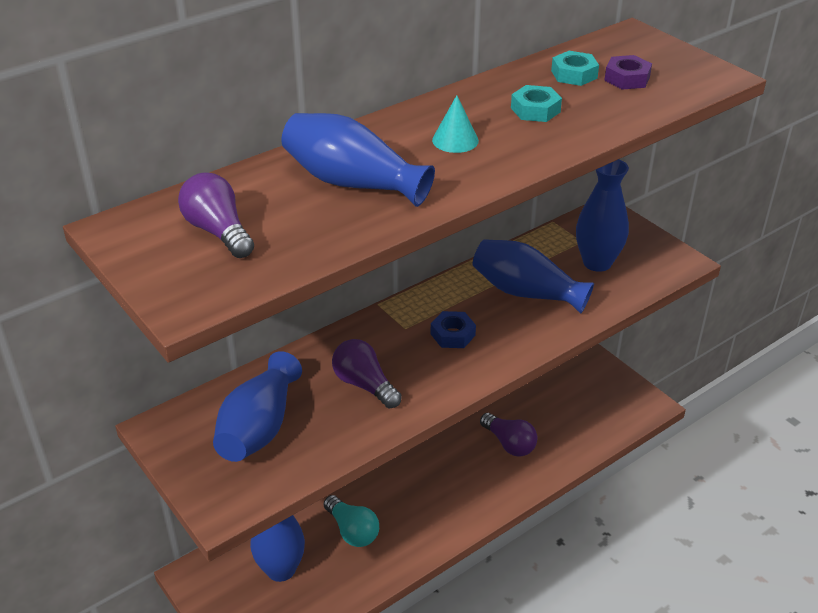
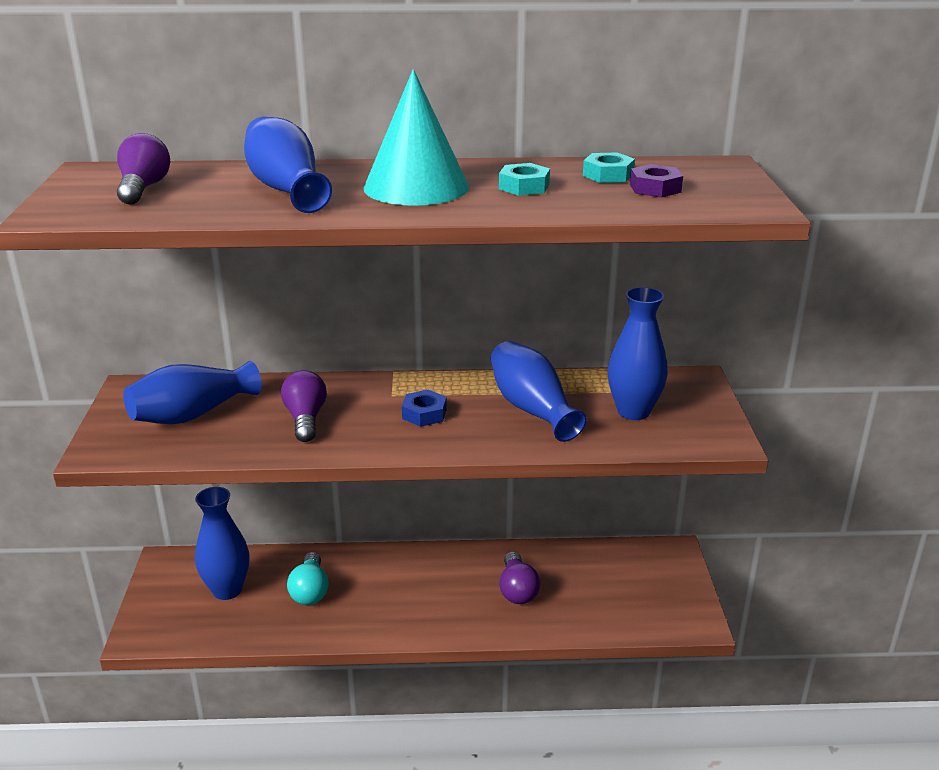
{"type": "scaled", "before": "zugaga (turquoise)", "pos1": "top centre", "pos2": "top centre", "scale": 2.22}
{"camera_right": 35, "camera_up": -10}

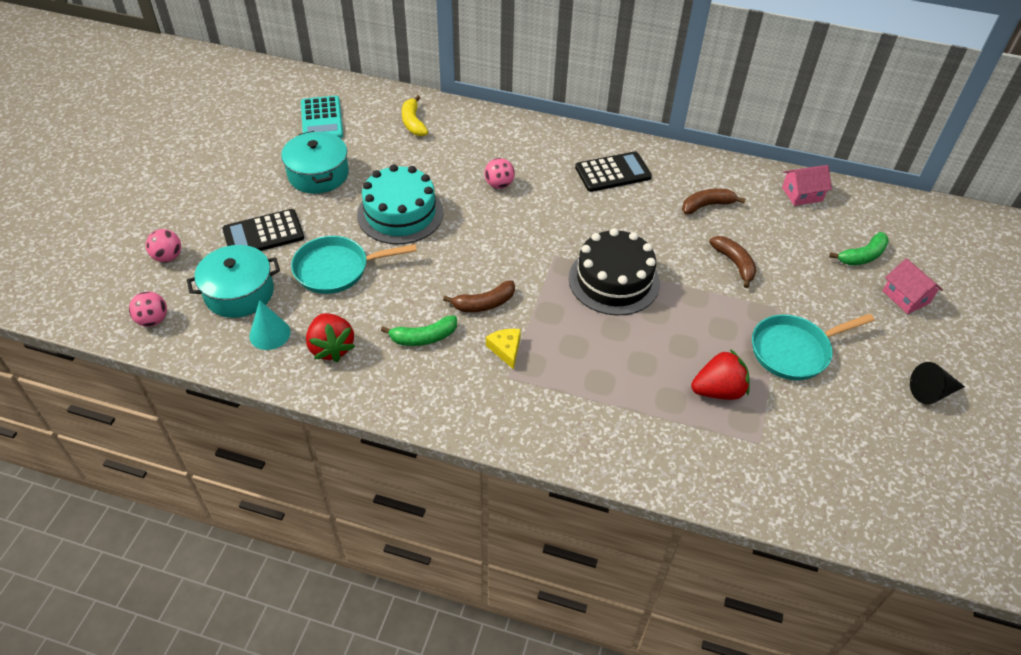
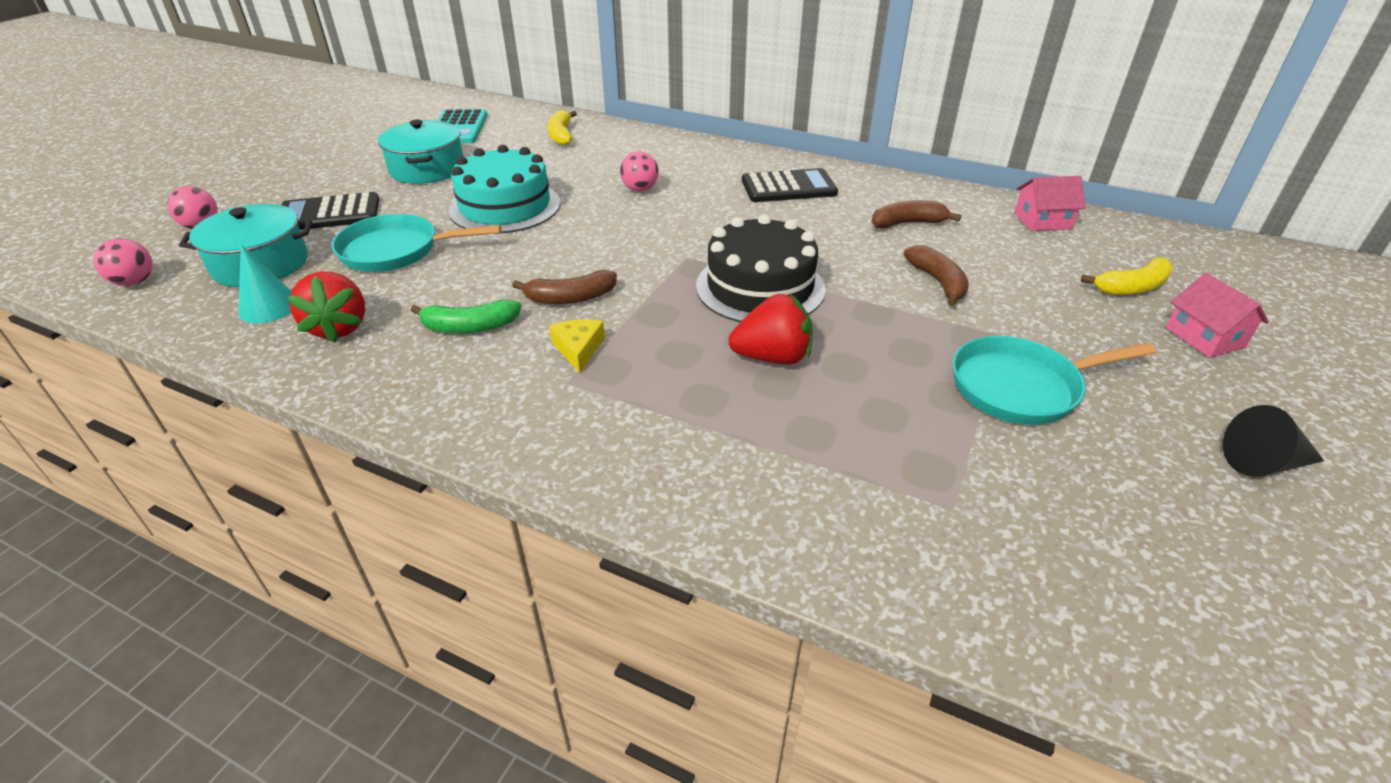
{"type": "shifted", "before": "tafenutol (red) (no. 2 from left)", "pos1": "middle right", "pos2": "centre"}
{"type": "repainted", "before": "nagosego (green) (no. 2 from left)", "after": "nagosego (yellow) (no. 2 from left)", "pos1": "middle right", "pos2": "middle right"}
{"camera_right": 10, "camera_up": -10}

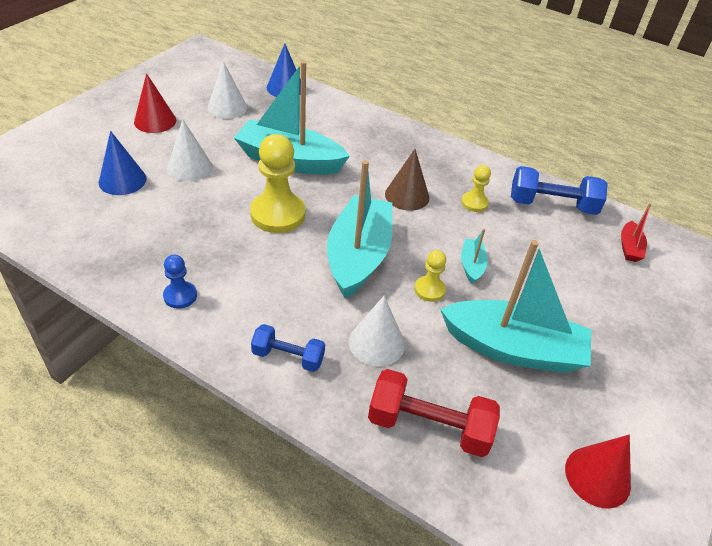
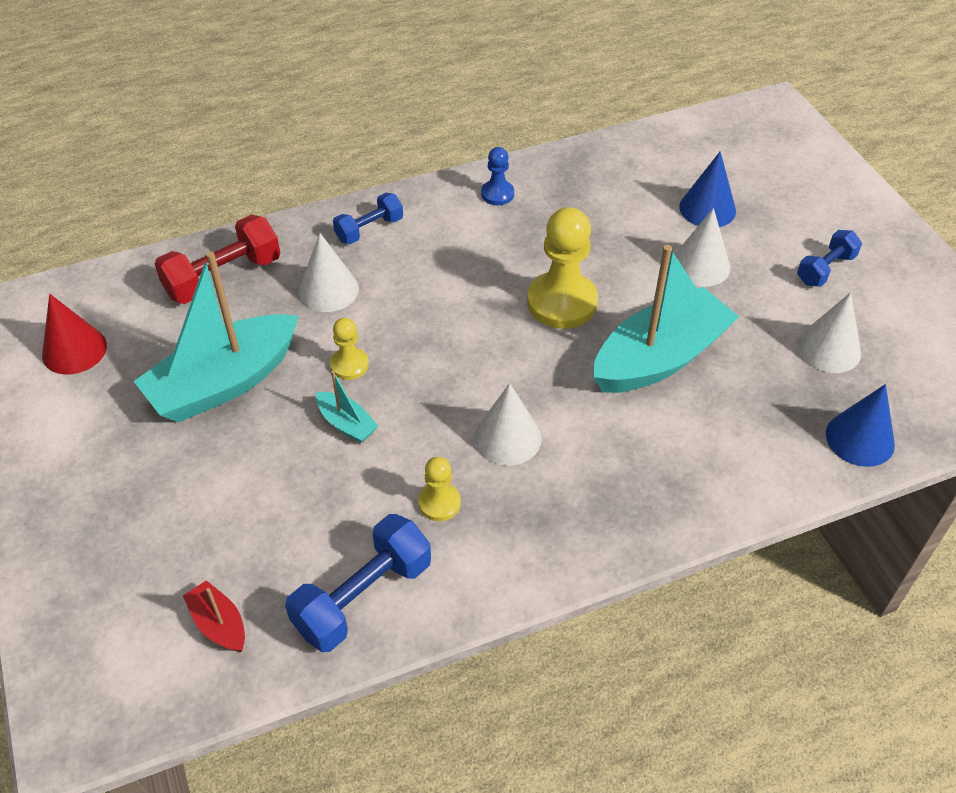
{"type": "gone", "before": "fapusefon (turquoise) (no. 2 from left)", "pos1": "centre"}
{"type": "swapped", "before": "zugaga (red) (no. 1 from left)", "after": "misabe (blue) (no. 3 from left)", "pos1": "top left", "pos2": "top right"}
{"type": "repainted", "before": "zugaga (brown)", "after": "zugaga (white) (no. 2 from left)", "pos1": "top centre", "pos2": "centre"}
{"camera_right": 130, "camera_up": 5}

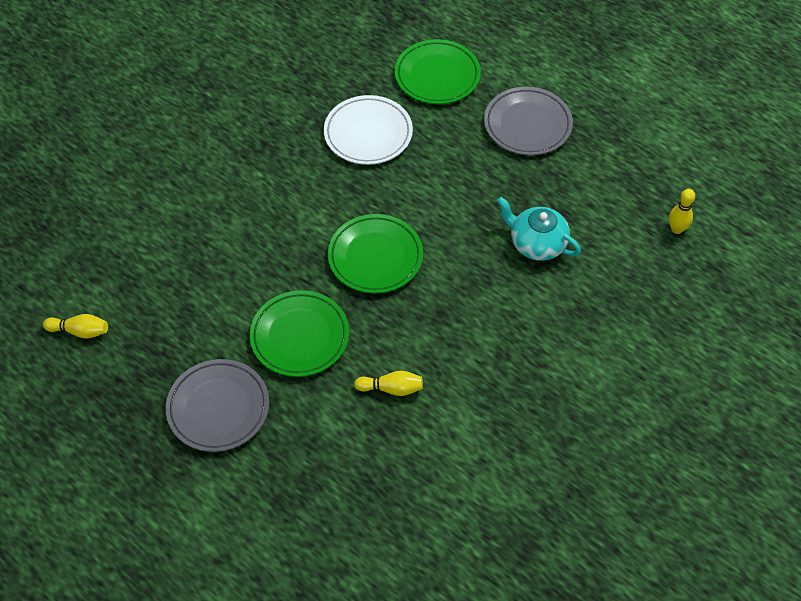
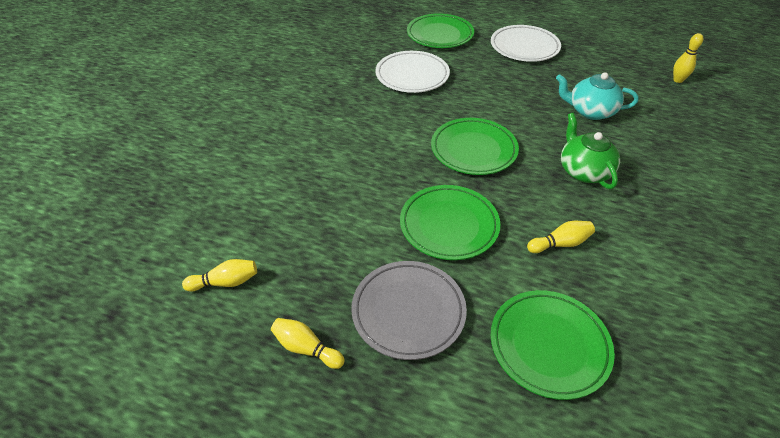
{"type": "new", "after": "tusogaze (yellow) (no. 2 from left)", "pos2": "bottom centre"}
{"type": "new", "after": "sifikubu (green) (no. 4 from left)", "pos2": "bottom right"}
{"type": "new", "after": "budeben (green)", "pos2": "middle right"}
{"type": "repainted", "before": "sifikubu (grey) (no. 2 from left)", "after": "sifikubu (white) (no. 2 from left)", "pos1": "top centre", "pos2": "top right"}
{"camera_right": -20, "camera_up": -10}

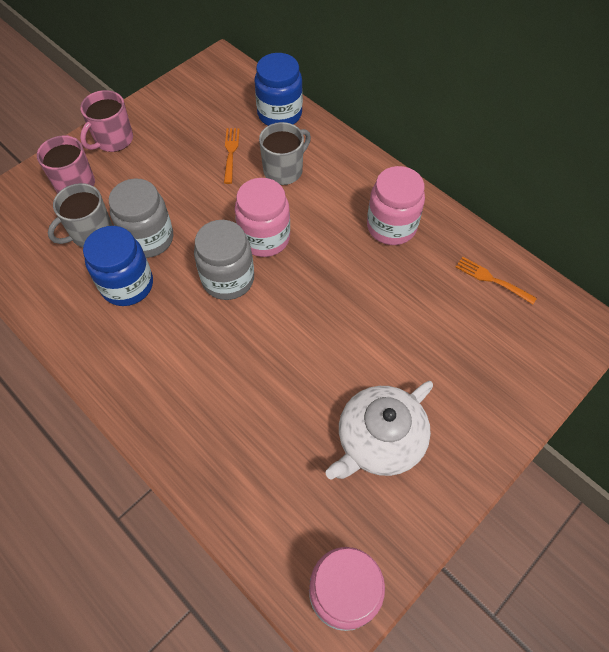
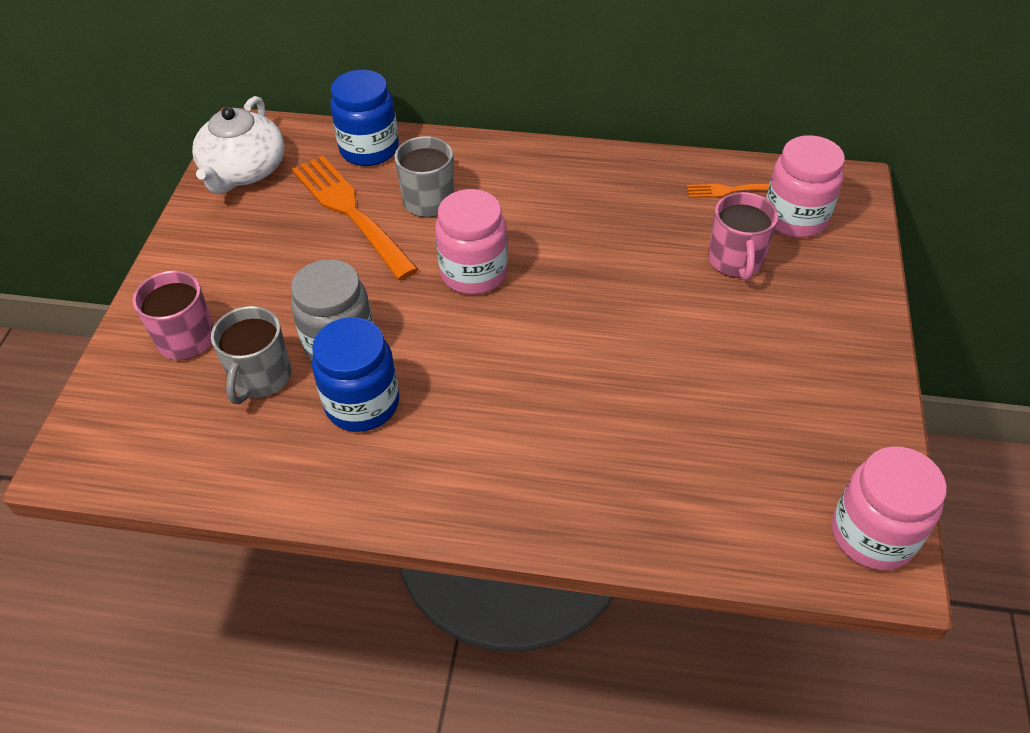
{"type": "gone", "before": "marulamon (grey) (no. 2 from left)", "pos1": "centre"}
{"type": "shifted", "before": "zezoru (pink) (no. 2 from left)", "pos1": "top left", "pos2": "top right"}
{"type": "shifted", "before": "budeben (white)", "pos1": "centre", "pos2": "top left"}
{"type": "shifted", "before": "marulamon (pink) (no. 3 from left in the first image)", "after": "marulamon (pink) (no. 2 from left)", "pos1": "top centre", "pos2": "top right"}
{"type": "scaled", "before": "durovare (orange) (no. 1 from left)", "pos1": "top centre", "pos2": "top centre", "scale": 2.03}
{"camera_right": -35, "camera_up": -10}

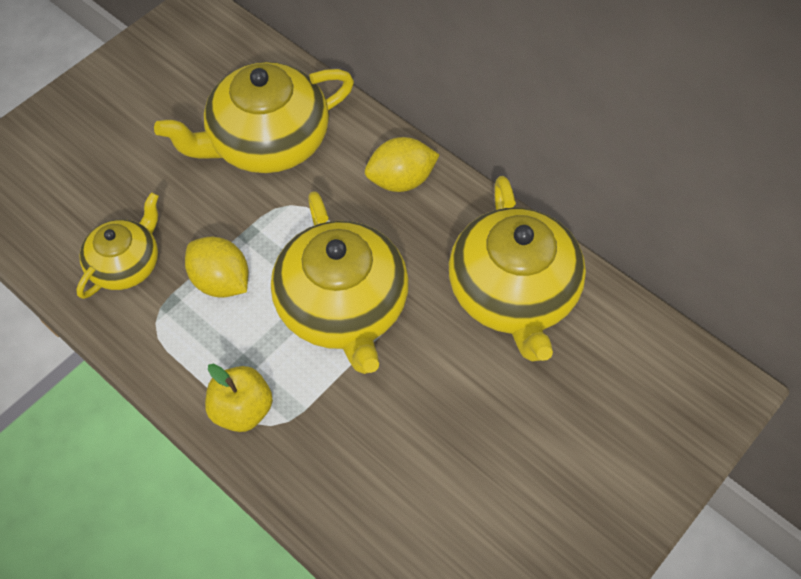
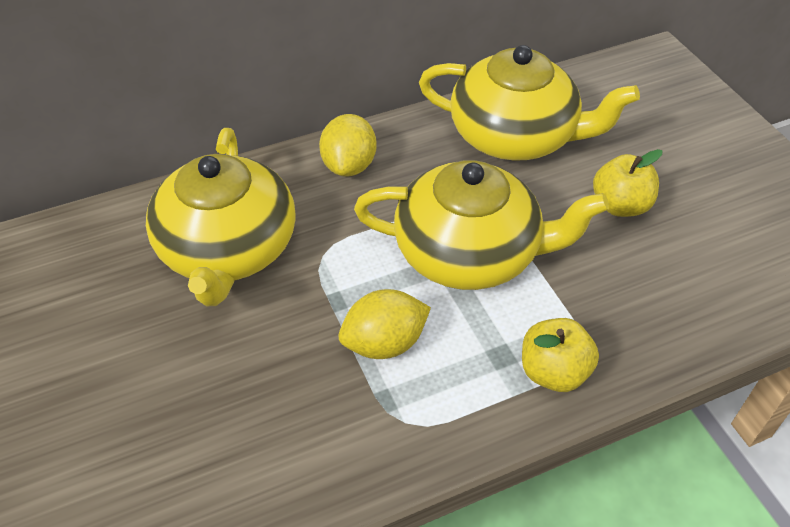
{"type": "gone", "before": "budeben (yellow) (no. 1 from left)", "pos1": "middle left"}
{"type": "new", "after": "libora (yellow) (no. 2 from left)", "pos2": "middle right"}
{"camera_right": -65, "camera_up": -10}

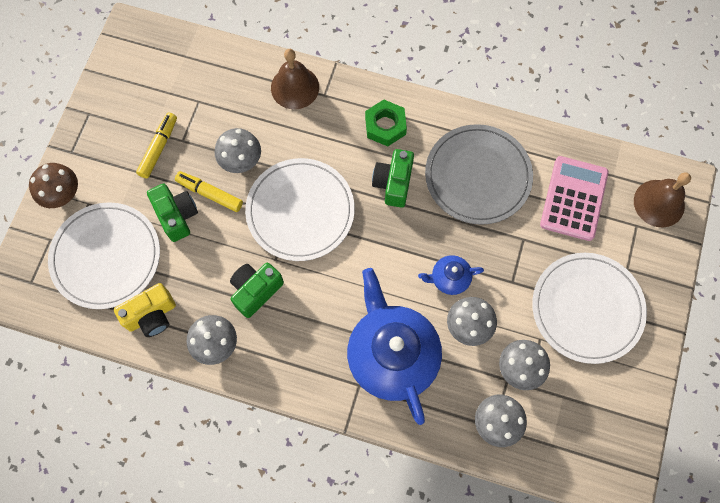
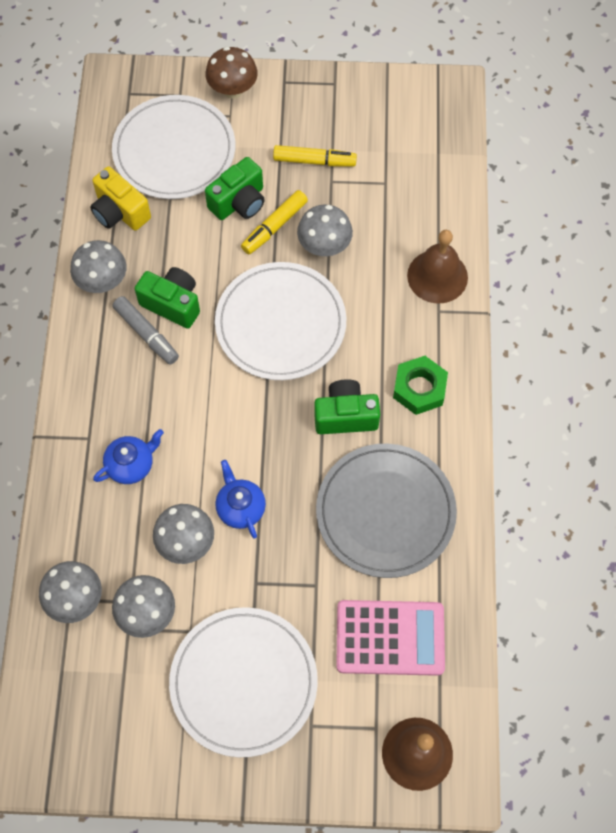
{"type": "new", "after": "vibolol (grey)", "pos2": "middle left"}
{"type": "rotated", "before": "vibolol (yellow) (no. 2 from left in the first image)", "pos1": "middle left", "pos2": "top centre", "turn": -150}
{"type": "scaled", "before": "budeben (blue) (no. 1 from left)", "pos1": "bottom centre", "pos2": "middle left", "scale": 0.45}
{"camera_right": 75, "camera_up": -5}

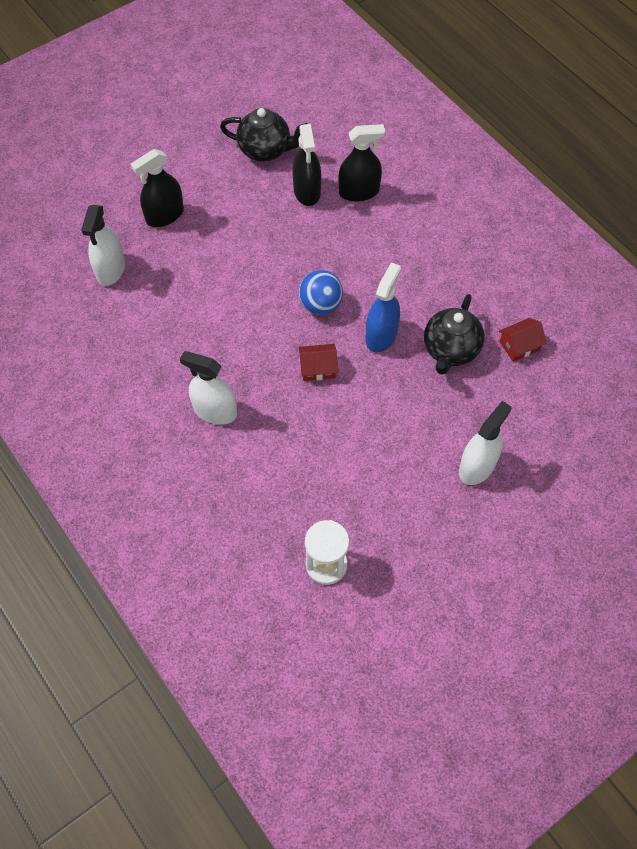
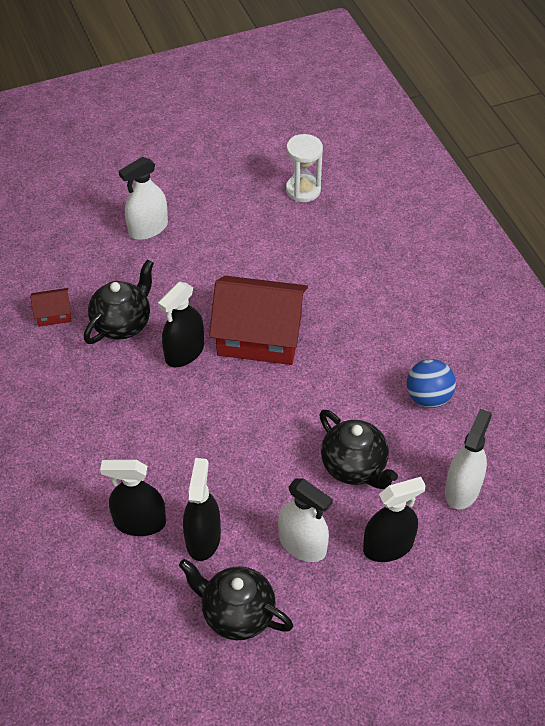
{"type": "new", "after": "budeben (black) (no. 3 from left)", "pos2": "centre"}
{"type": "shifted", "before": "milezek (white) (no. 2 from left)", "pos1": "middle left", "pos2": "bottom centre"}
{"type": "shifted", "before": "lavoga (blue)", "pos1": "centre", "pos2": "middle right"}
{"type": "repainted", "before": "milezek (blue)", "after": "milezek (black) (no. 2 from left)", "pos1": "centre", "pos2": "middle left"}
{"type": "scaled", "before": "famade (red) (no. 1 from left in the first image)", "pos1": "centre", "pos2": "centre", "scale": 2.3}
{"camera_right": -165, "camera_up": -10}

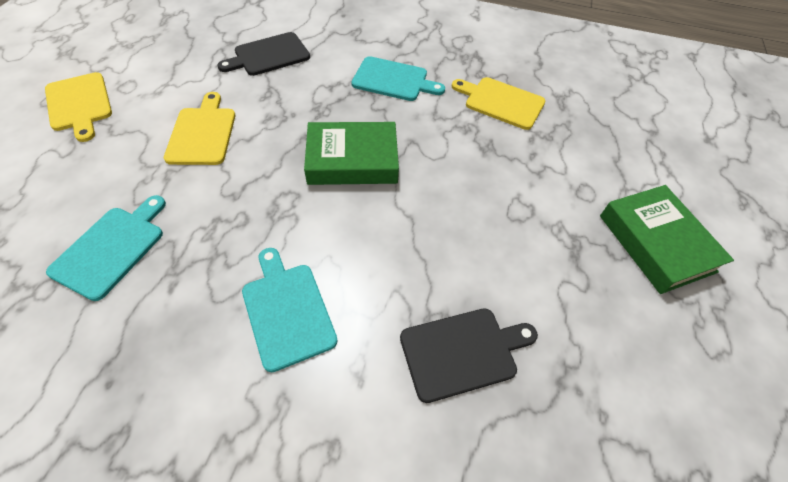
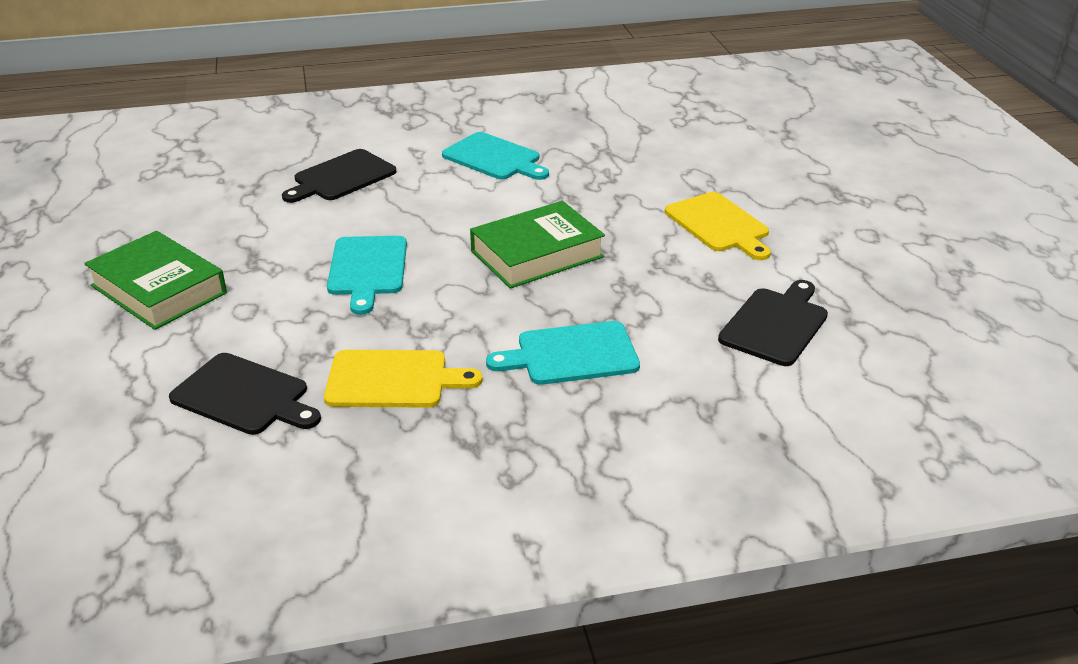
{"type": "gone", "before": "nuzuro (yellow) (no. 1 from left)", "pos1": "top left"}
{"type": "new", "after": "nuzuro (black) (no. 1 from left)", "pos2": "middle left"}
{"type": "shifted", "before": "nuzuro (turquoise) (no. 1 from left)", "pos1": "middle left", "pos2": "centre"}
{"camera_right": 155, "camera_up": -20}

